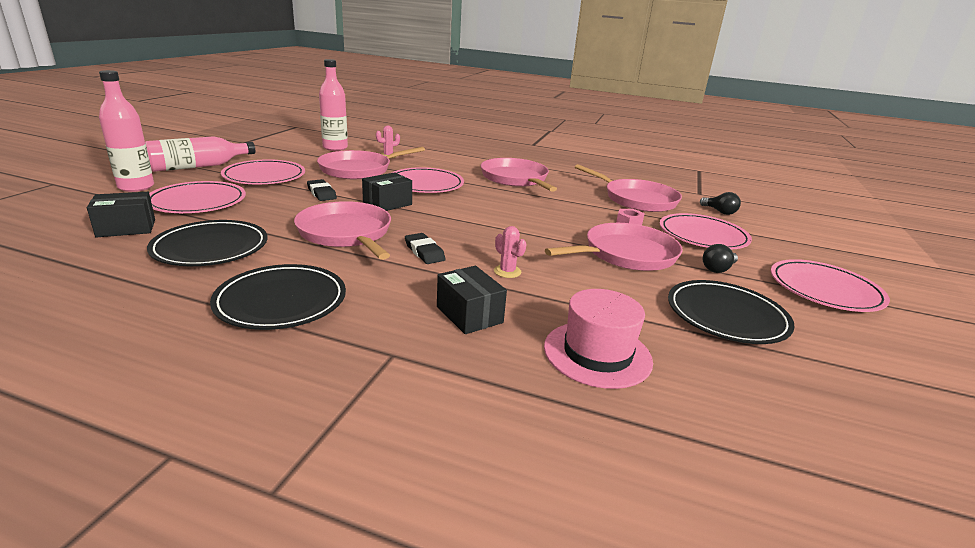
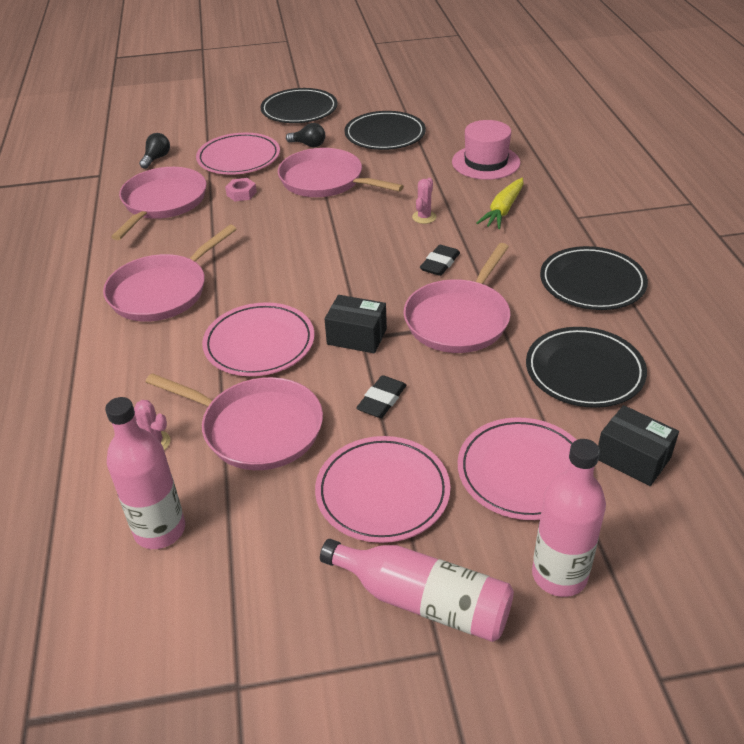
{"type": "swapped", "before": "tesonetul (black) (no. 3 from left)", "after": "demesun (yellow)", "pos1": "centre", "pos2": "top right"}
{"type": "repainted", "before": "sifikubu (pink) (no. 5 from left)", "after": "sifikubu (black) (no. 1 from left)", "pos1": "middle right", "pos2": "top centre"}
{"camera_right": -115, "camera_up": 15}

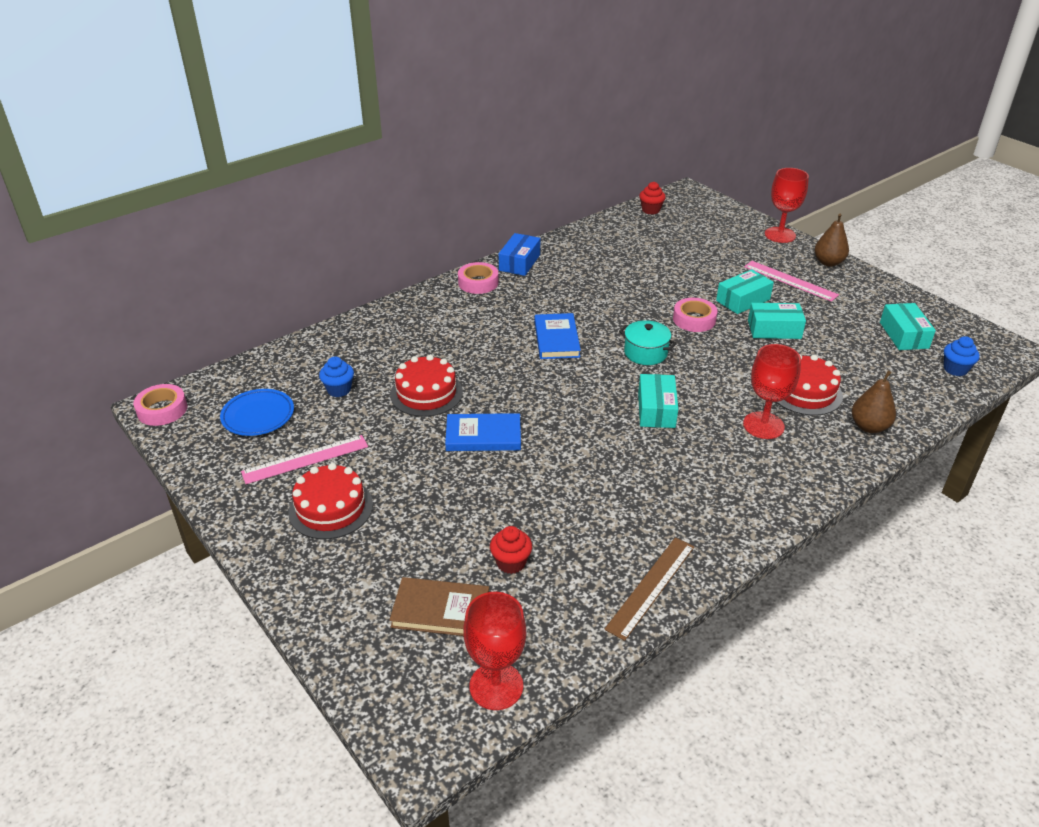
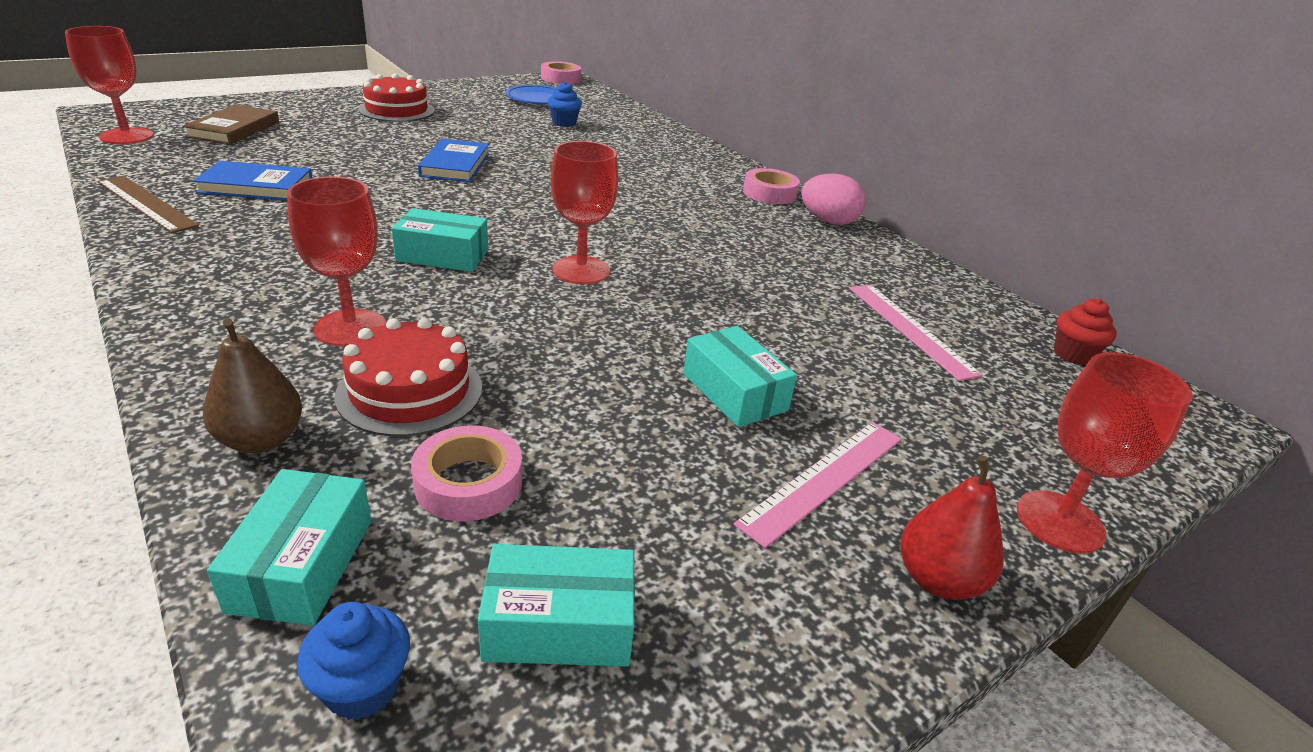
{"type": "gone", "before": "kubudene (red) (no. 2 from left)", "pos1": "centre"}
{"type": "gone", "before": "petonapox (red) (no. 1 from left)", "pos1": "centre"}
{"type": "shifted", "before": "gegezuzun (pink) (no. 1 from left in the first image)", "after": "gegezuzun (pink) (no. 2 from left)", "pos1": "middle left", "pos2": "middle right"}
{"type": "shifted", "before": "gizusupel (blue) (no. 2 from left in the first image)", "after": "gizusupel (blue) (no. 1 from left)", "pos1": "centre", "pos2": "top left"}
{"type": "shifted", "before": "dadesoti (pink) (no. 3 from left in the first image)", "after": "dadesoti (pink) (no. 1 from left)", "pos1": "middle right", "pos2": "centre"}
{"type": "shifted", "before": "tesonetul (turquoise) (no. 3 from left in the first image)", "after": "tesonetul (turquoise) (no. 1 from left)", "pos1": "middle right", "pos2": "bottom left"}
{"type": "swapped", "before": "tesonetul (blue)", "after": "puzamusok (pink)", "pos1": "top centre", "pos2": "top centre"}
{"type": "swapped", "before": "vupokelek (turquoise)", "after": "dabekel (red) (no. 3 from left)", "pos1": "centre", "pos2": "top centre"}
{"type": "repainted", "before": "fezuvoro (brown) (no. 1 from left)", "after": "fezuvoro (red)", "pos1": "top right", "pos2": "bottom right"}
{"camera_right": 90, "camera_up": -5}

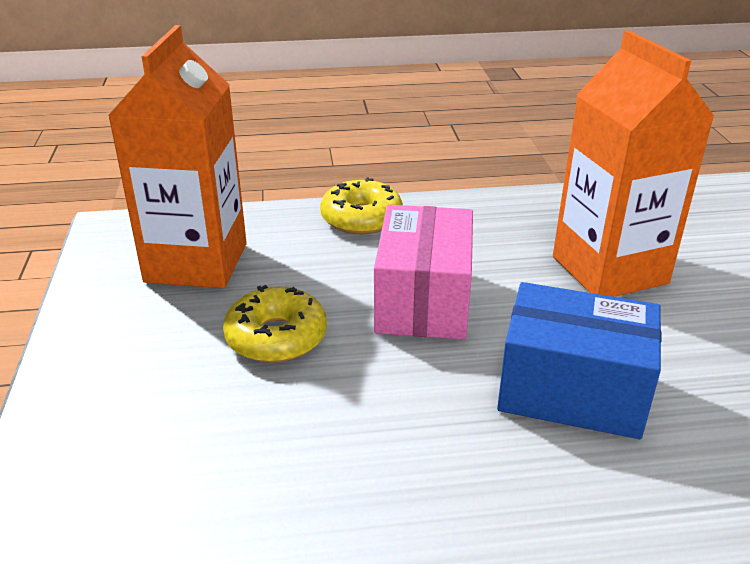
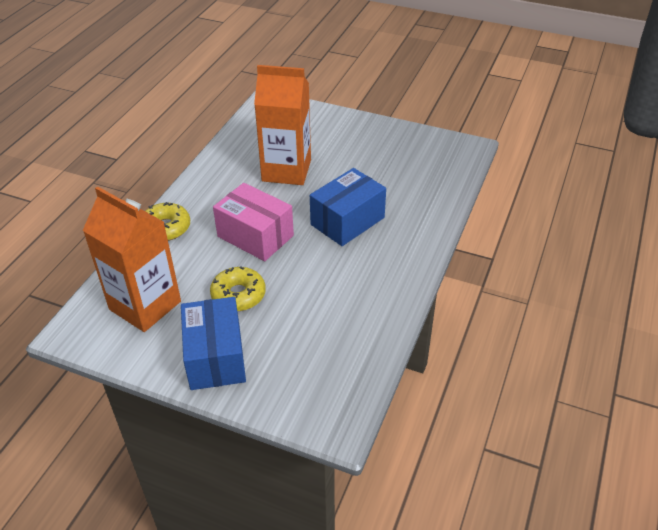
{"type": "new", "after": "tesonetul (blue) (no. 1 from left)", "pos2": "middle left"}
{"camera_right": -60, "camera_up": 10}

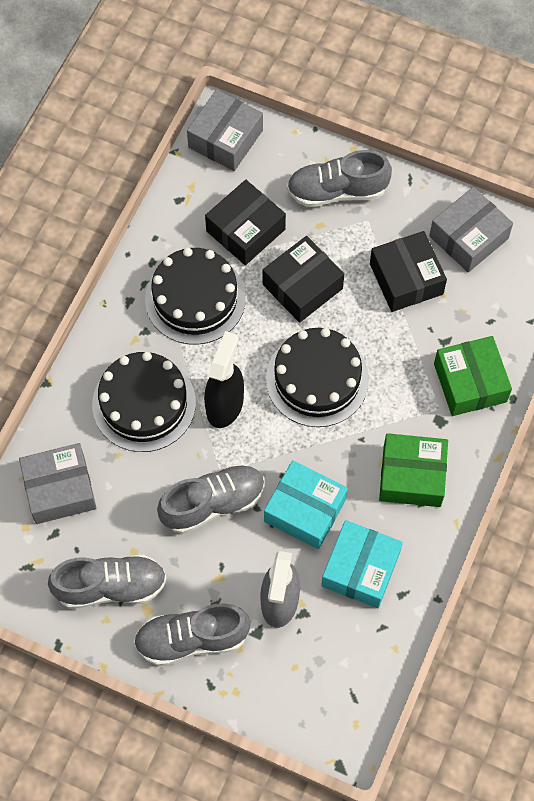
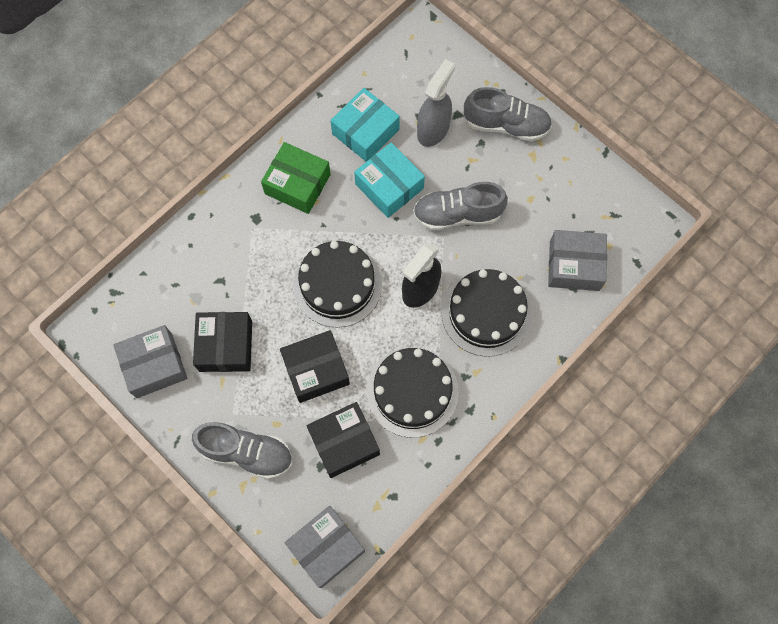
{"type": "gone", "before": "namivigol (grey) (no. 1 from left)", "pos1": "bottom left"}
{"type": "gone", "before": "tesonetul (green) (no. 2 from left)", "pos1": "middle right"}
{"camera_right": -160, "camera_up": 5}

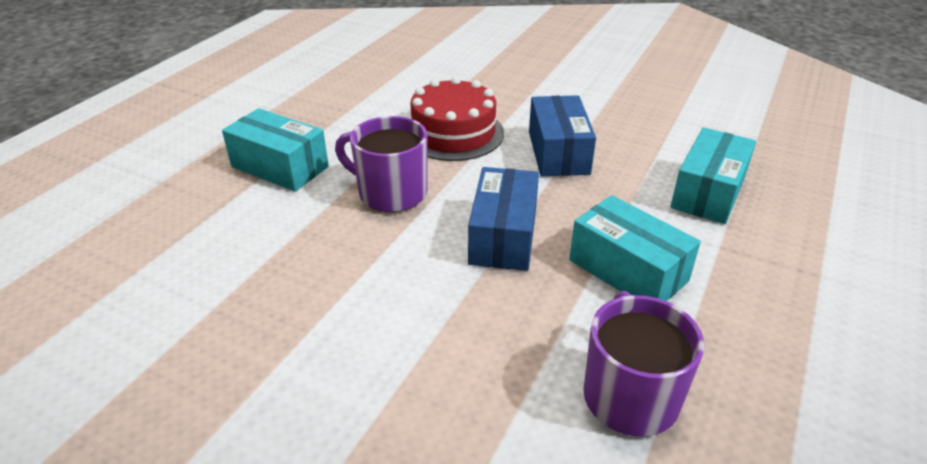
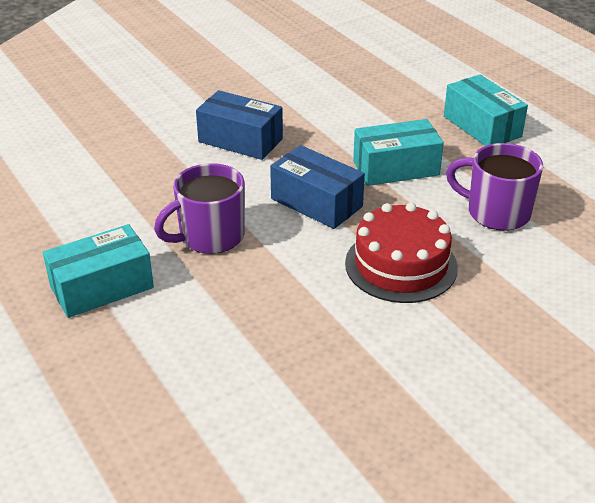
{"type": "shifted", "before": "kubudene (red)", "pos1": "top centre", "pos2": "middle right"}
{"type": "shifted", "before": "tesonetul (turquoise) (no. 3 from left)", "pos1": "middle right", "pos2": "top right"}
{"camera_right": -60, "camera_up": 0}

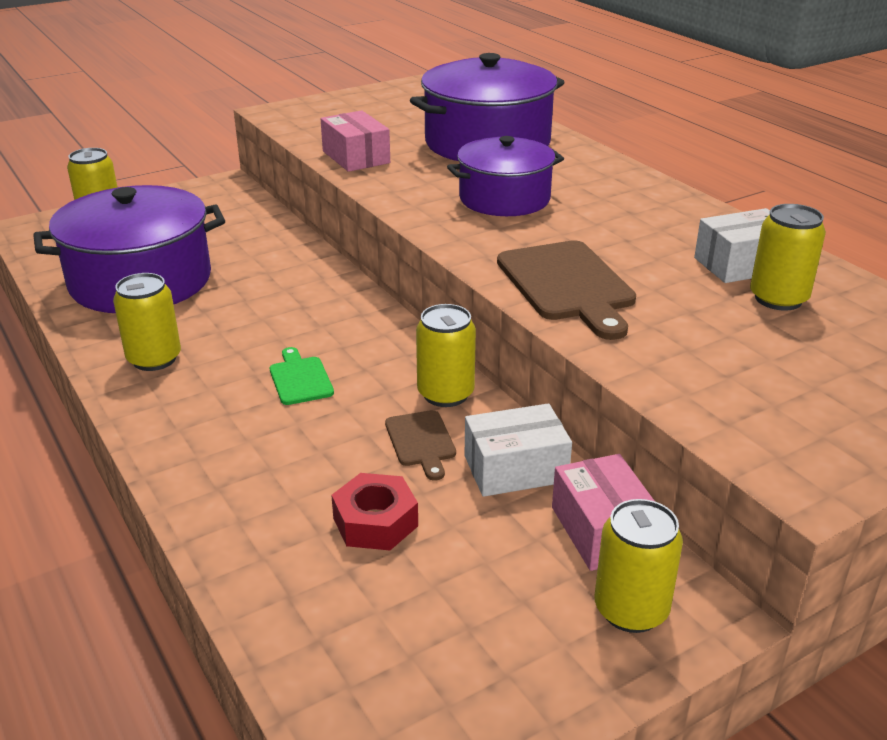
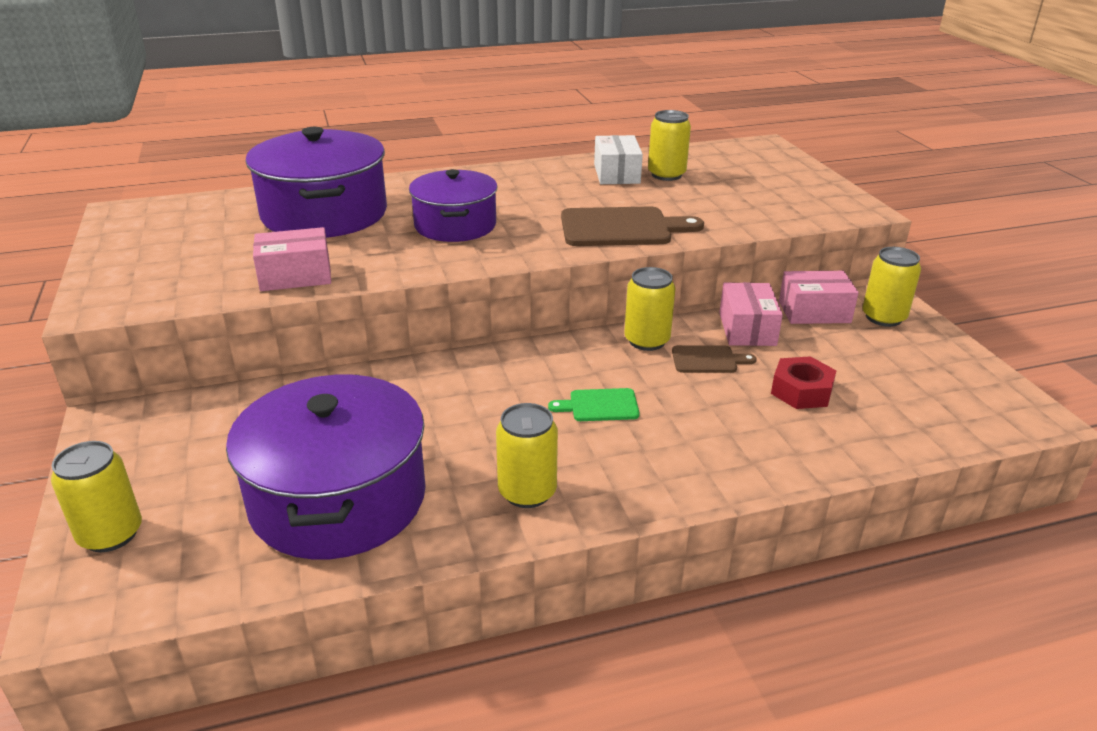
{"type": "repainted", "before": "tesonetul (white) (no. 1 from left)", "after": "tesonetul (pink) (no. 2 from left)", "pos1": "centre", "pos2": "middle right"}
{"camera_right": -75, "camera_up": 0}

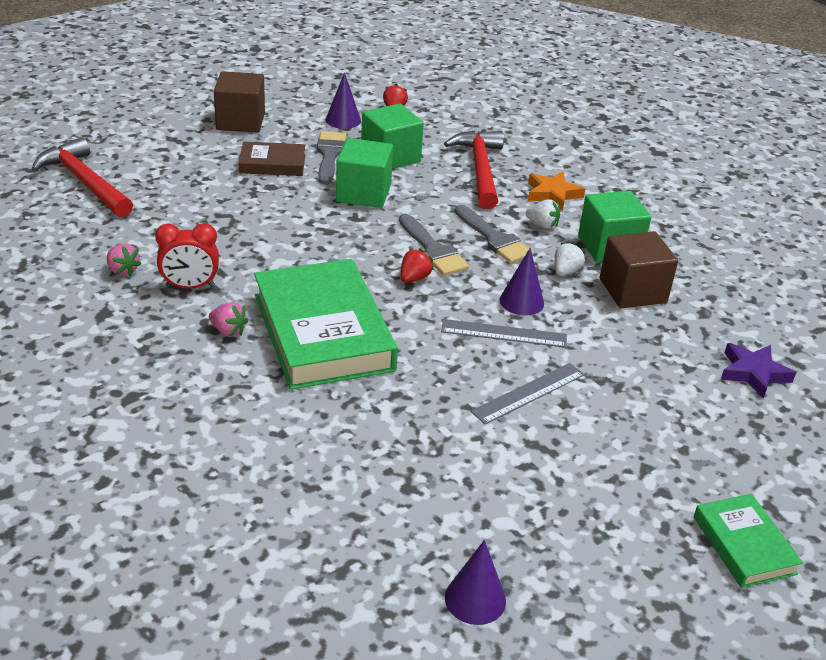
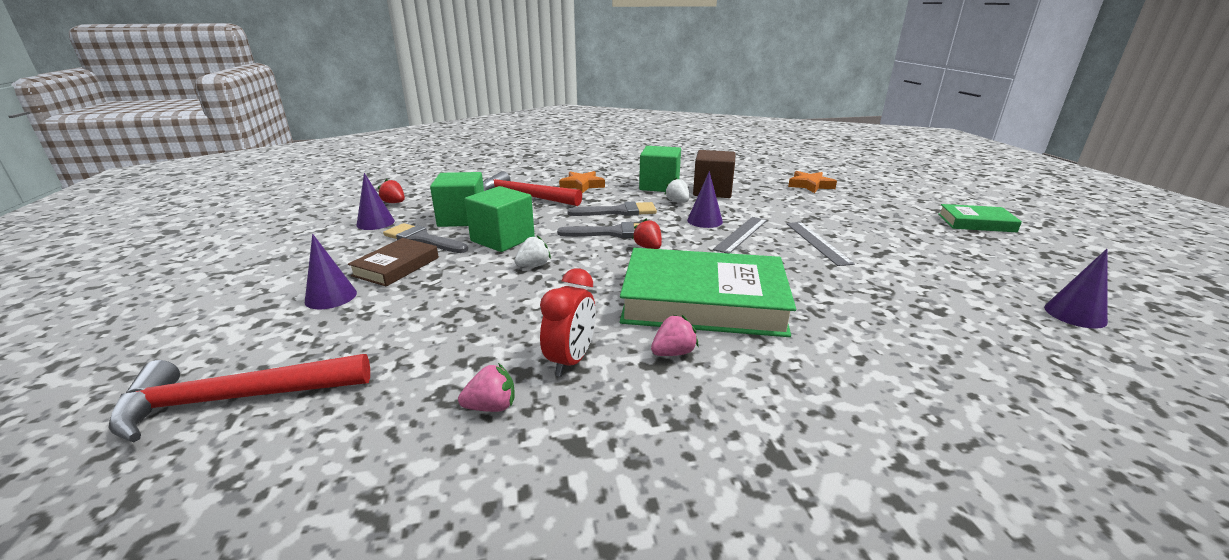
{"type": "gone", "before": "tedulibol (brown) (no. 1 from left)", "pos1": "top left"}
{"type": "new", "after": "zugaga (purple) (no. 1 from left)", "pos2": "middle left"}
{"type": "shifted", "before": "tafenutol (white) (no. 1 from left)", "pos1": "top centre", "pos2": "centre"}
{"type": "repainted", "before": "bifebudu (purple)", "after": "bifebudu (orange) (no. 2 from left)", "pos1": "middle right", "pos2": "top centre"}
{"camera_right": -60, "camera_up": -10}

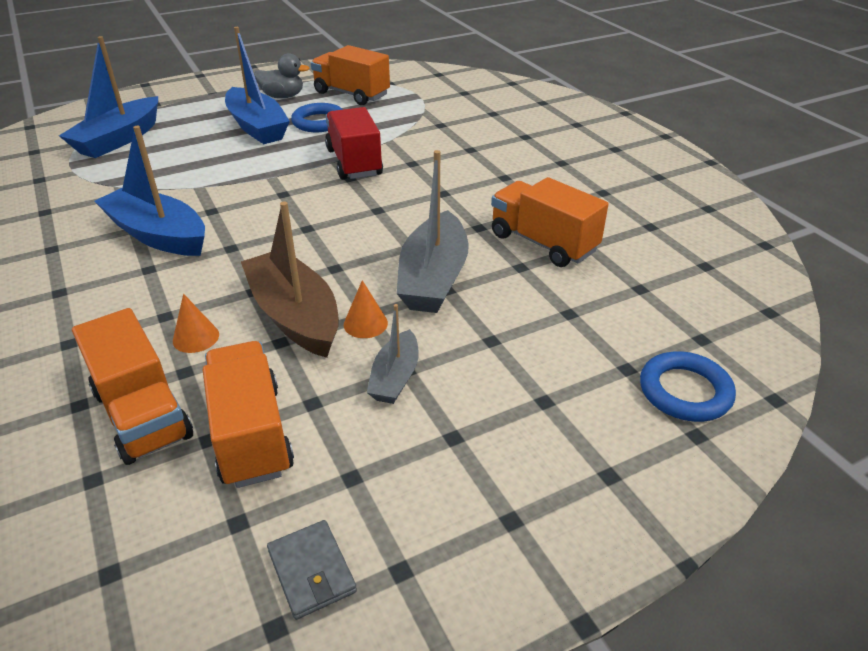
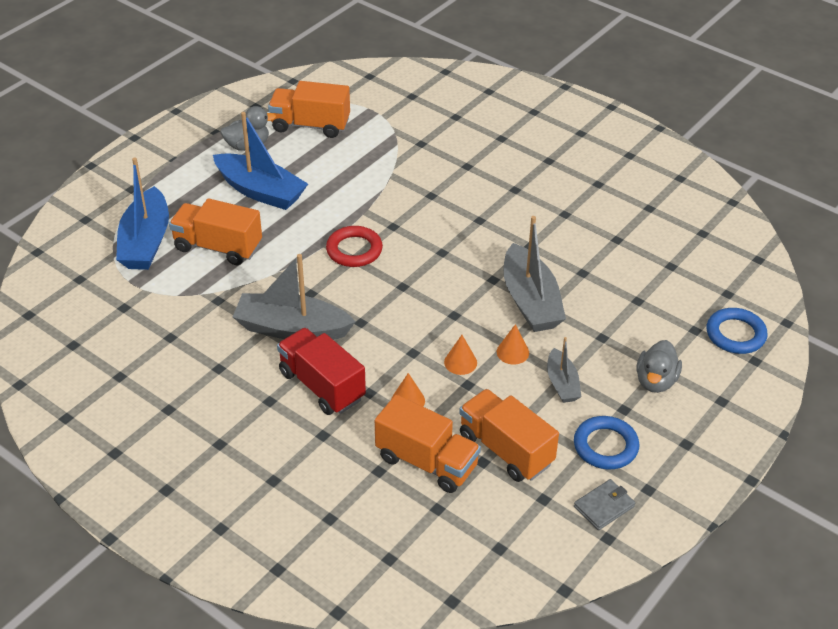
{"type": "new", "after": "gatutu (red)", "pos2": "centre"}
{"type": "new", "after": "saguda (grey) (no. 2 from left)", "pos2": "middle right"}
{"type": "shifted", "before": "gatutu (blue) (no. 1 from left)", "pos1": "top centre", "pos2": "bottom right"}
{"type": "shifted", "before": "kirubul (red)", "pos1": "top centre", "pos2": "centre"}
{"type": "shifted", "before": "kirubul (orange) (no. 4 from left in the first image)", "after": "kirubul (orange) (no. 1 from left)", "pos1": "centre", "pos2": "middle left"}
{"type": "swapped", "before": "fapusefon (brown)", "after": "zugaga (orange) (no. 2 from left)", "pos1": "centre", "pos2": "centre"}
{"type": "repainted", "before": "fapusefon (blue) (no. 2 from left)", "after": "fapusefon (grey) (no. 1 from left)", "pos1": "top left", "pos2": "centre"}
{"type": "rotated", "before": "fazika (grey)", "pos1": "bottom centre", "pos2": "bottom right", "turn": -75}
{"camera_right": -25, "camera_up": 5}

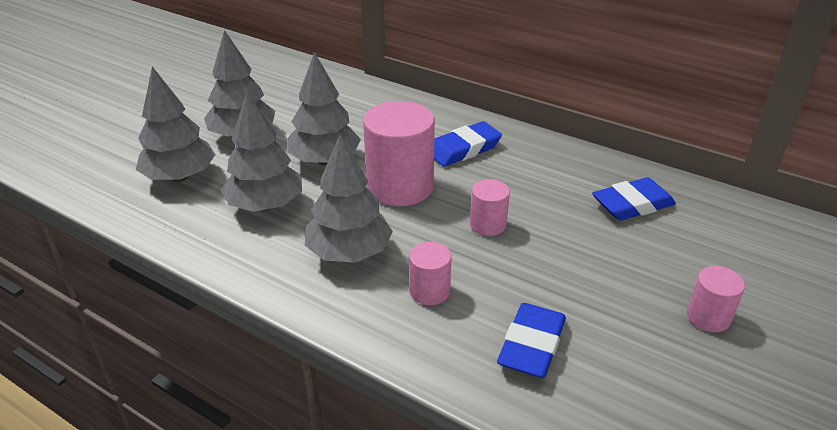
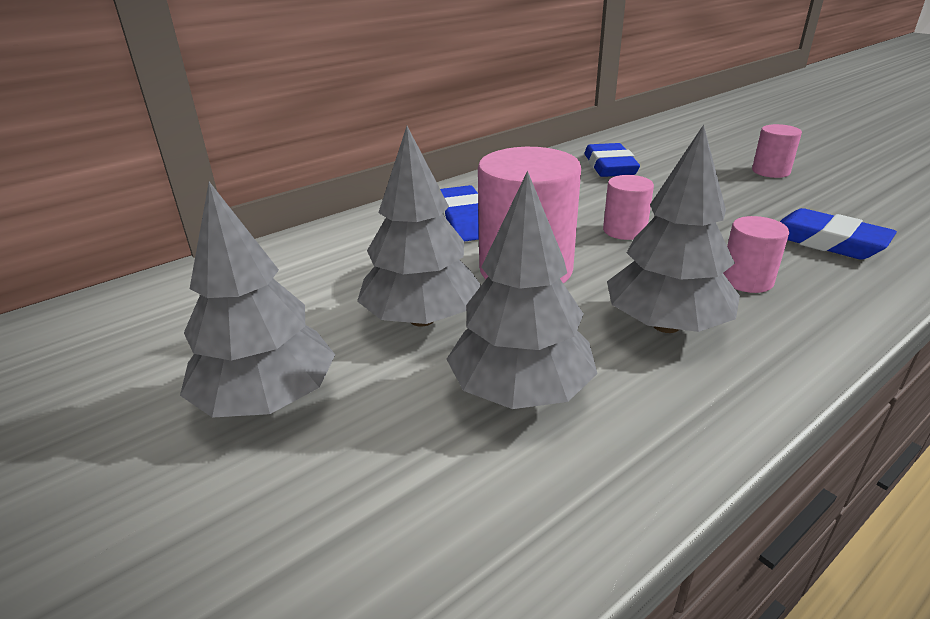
{"type": "gone", "before": "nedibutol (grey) (no. 1 from left)", "pos1": "top left"}
{"camera_right": -70, "camera_up": -5}

